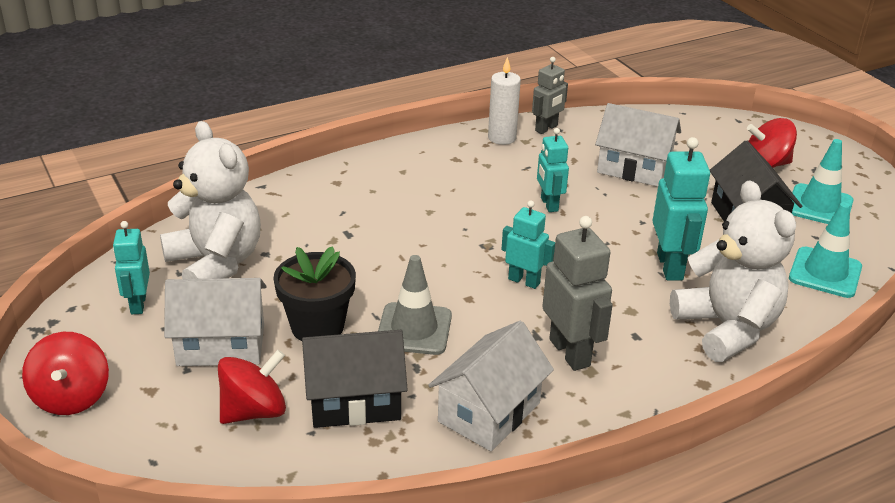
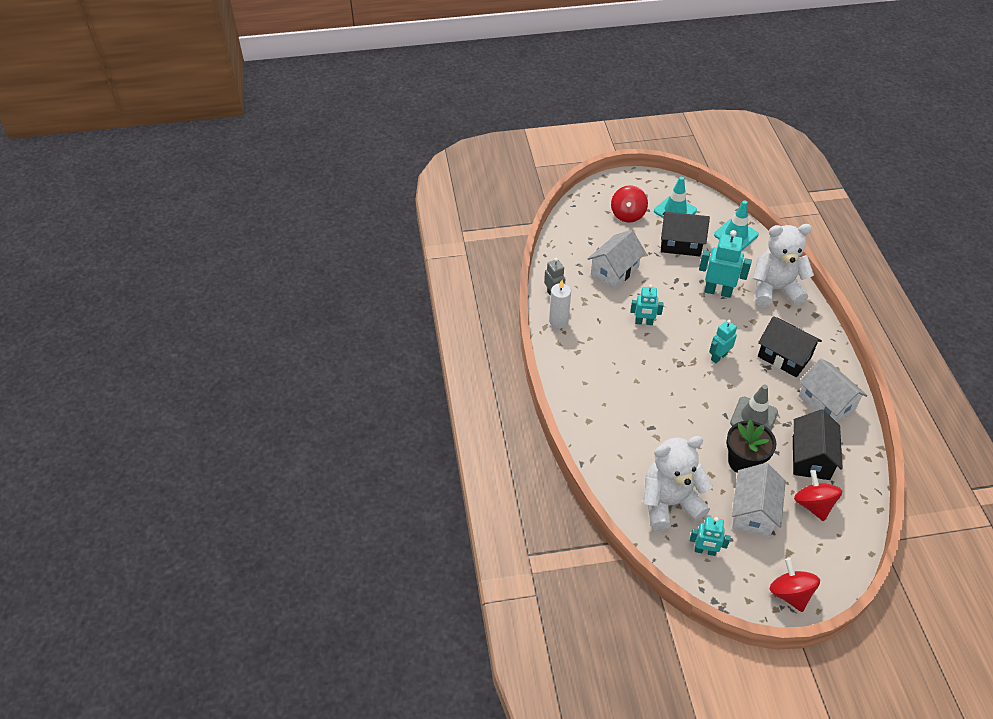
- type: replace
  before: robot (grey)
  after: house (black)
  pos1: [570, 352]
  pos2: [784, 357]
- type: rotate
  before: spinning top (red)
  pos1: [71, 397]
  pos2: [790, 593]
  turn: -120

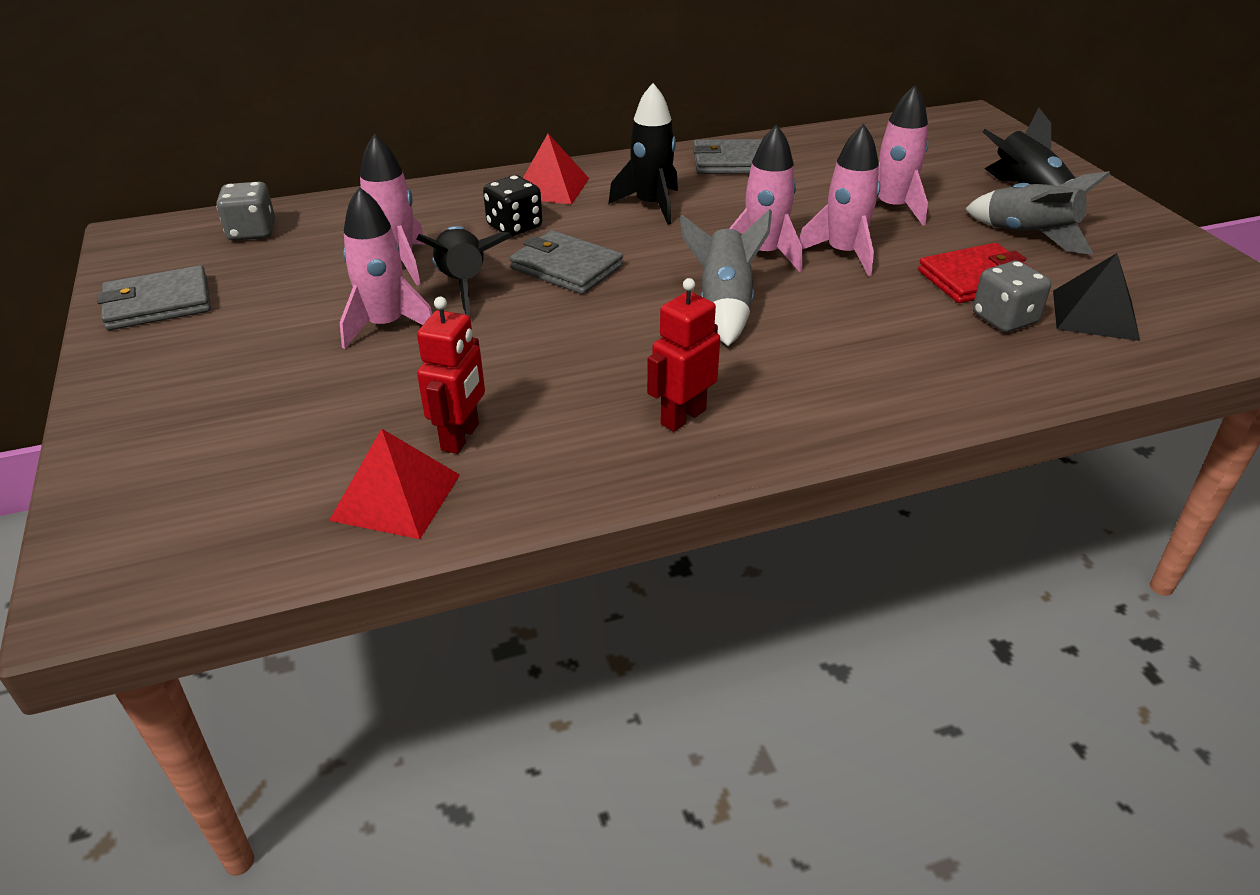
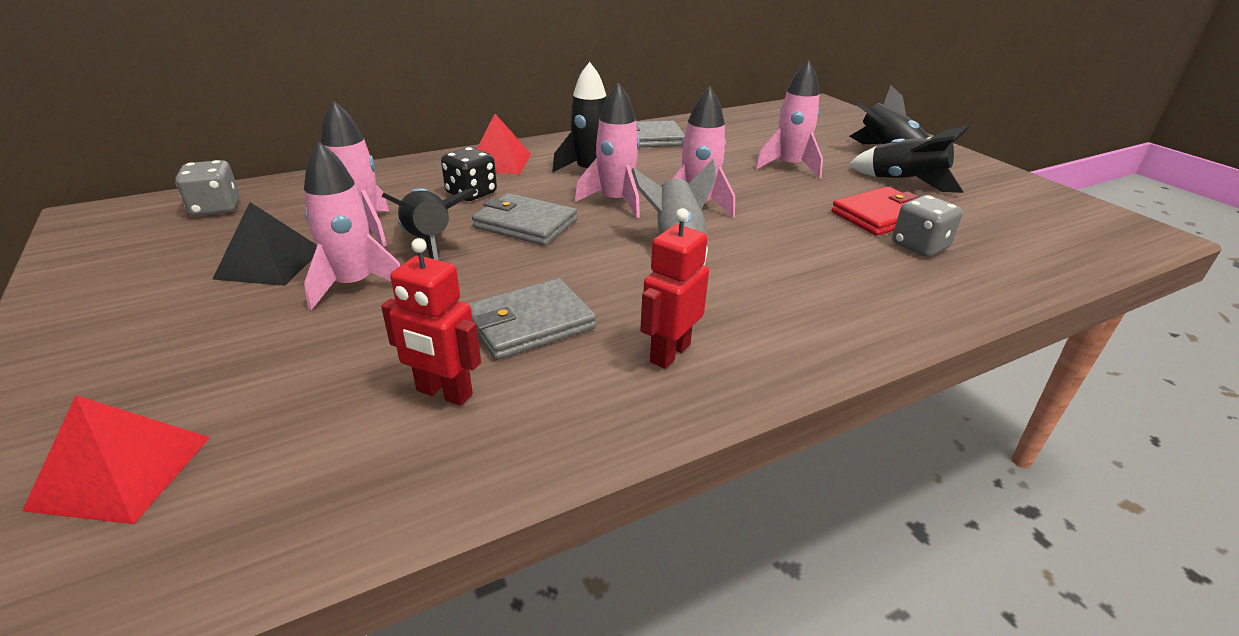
- type: move
  before: wallet (grey)
  pos1: [158, 303]
  pos2: [530, 323]
- type: move
  before: pyramid (red)
  pos1: [396, 497]
  pos2: [121, 472]
- type: move
  before: rocket (pink)
  pos1: [843, 253]
  pos2: [615, 201]
- type: move
  before: pyramid (black)
  pos1: [1095, 315]
  pos2: [270, 263]
- type: recolor
  before: rocket (grey)
  after: rocket (black)
  pos1: [1028, 236]
  pos2: [905, 182]
- type: rotate
  before: robot (red)
  pos1: [461, 437]
  pos2: [444, 393]
  turn: 105

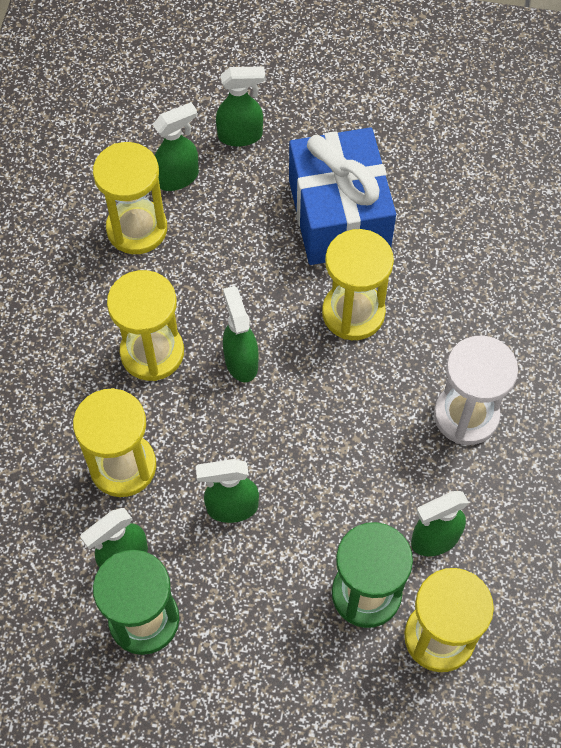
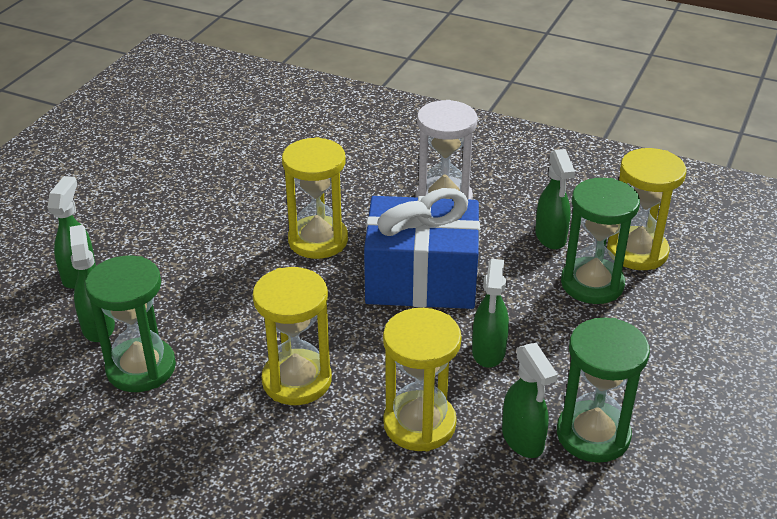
- type: delete
  before: spray bottle (green)
  pos1: [241, 361]
- type: move
  before: gift (blue)
  pos1: [338, 215]
  pos2: [421, 279]
- type: recolor
  before: hourglass (yellow)
  after: hourglass (green)
  pos1: [137, 229]
  pos2: [141, 368]

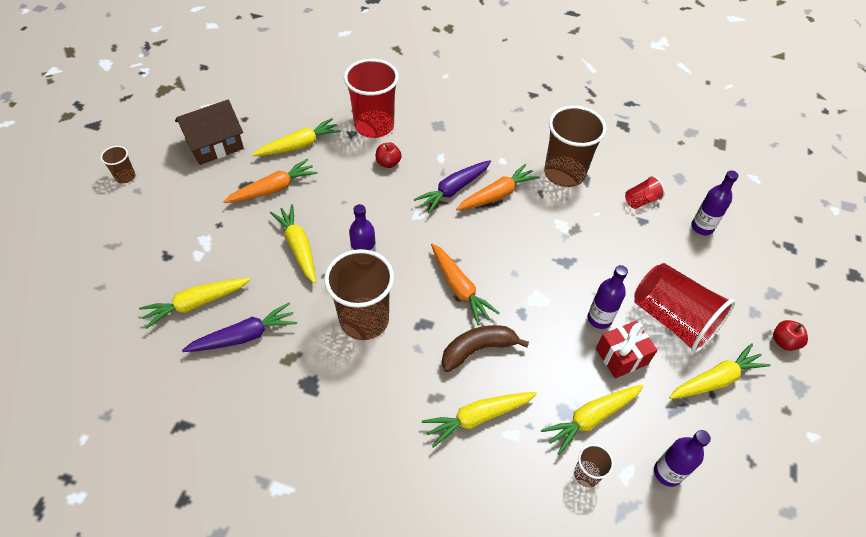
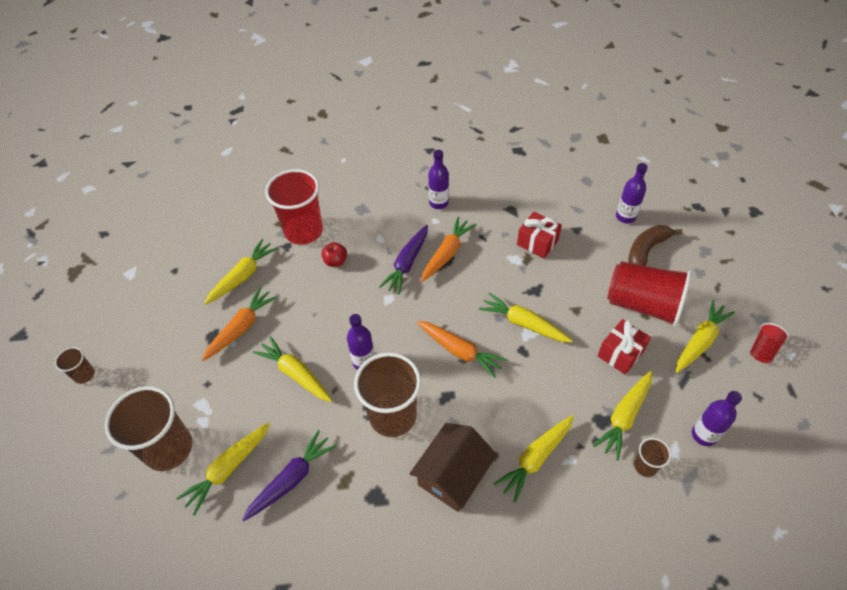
- type: delete
  before: apple (red)
  pos1: [784, 342]
- type: insert
  after: carrot (yellow)
  pos2: [523, 323]
- type: insert
  after: gift (red)
  pos2: [537, 242]
- type: move
  before: house (brown)
  pos1: [215, 145]
  pos2: [453, 475]
- type: move
  before: banana (brown)
  pos1: [477, 349]
  pos2: [646, 250]
- type: move
  before: cup (brown)
  pos1: [564, 173]
  pos2: [168, 448]
- type: move
  before: bottle (purple)
  pos1: [599, 319]
  pos2: [438, 203]
- type: move
  before: cup (red)
  pos1: [641, 200]
  pos2: [763, 349]

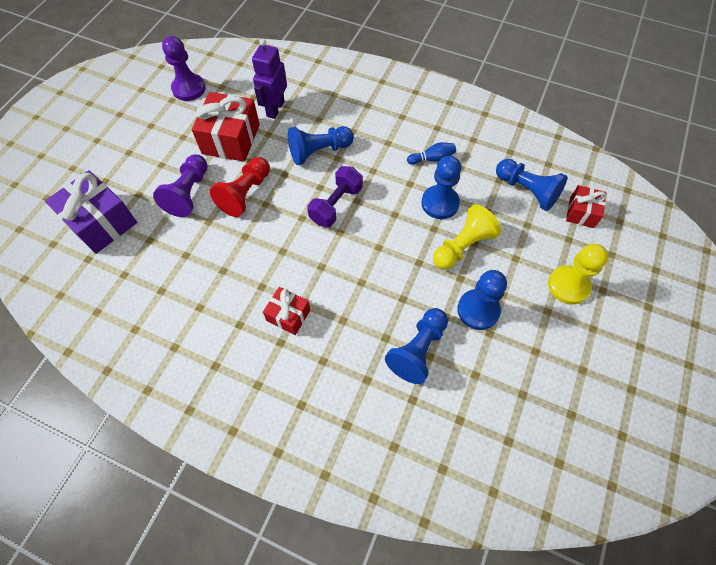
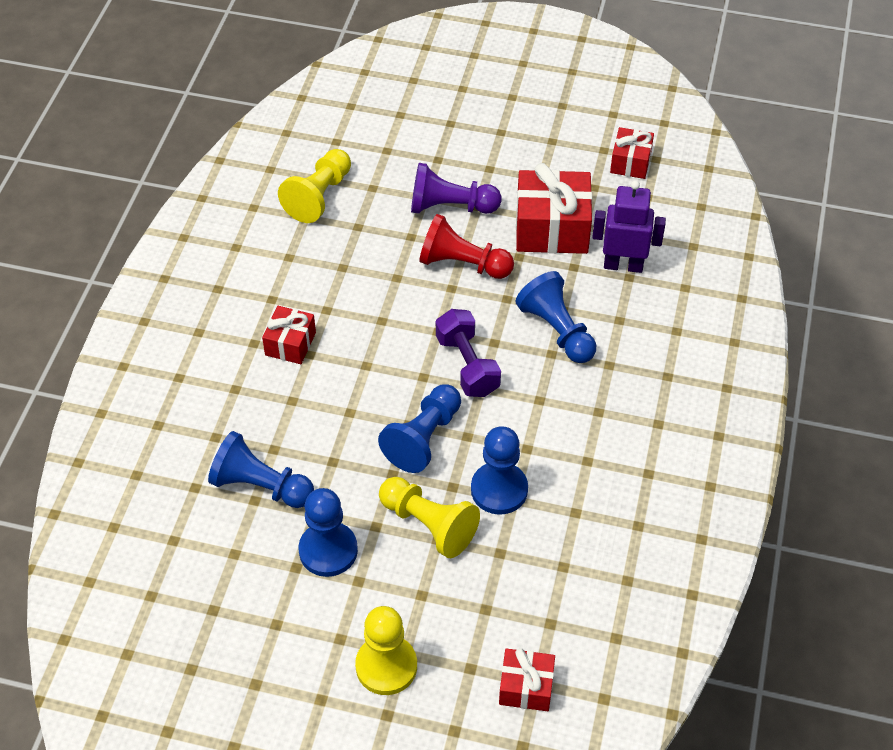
- type: delete
  before: gift (purple)
  pos1: [101, 222]
- type: delete
  before: bowling pin (blue)
  pos1: [432, 159]
- type: insert
  after: pawn (yellow)
  pos2: [319, 196]
- type: move
  before: pawn (blue)
  pos1: [527, 191]
  pos2: [423, 438]
- type: replace
  before: pawn (purple)
  after: gift (red)
  pos1: [189, 89]
  pos2: [630, 162]
- type: rotate
  before: dumbbell (purple)
  pos1: [336, 205]
  pos2: [467, 365]
  turn: 45

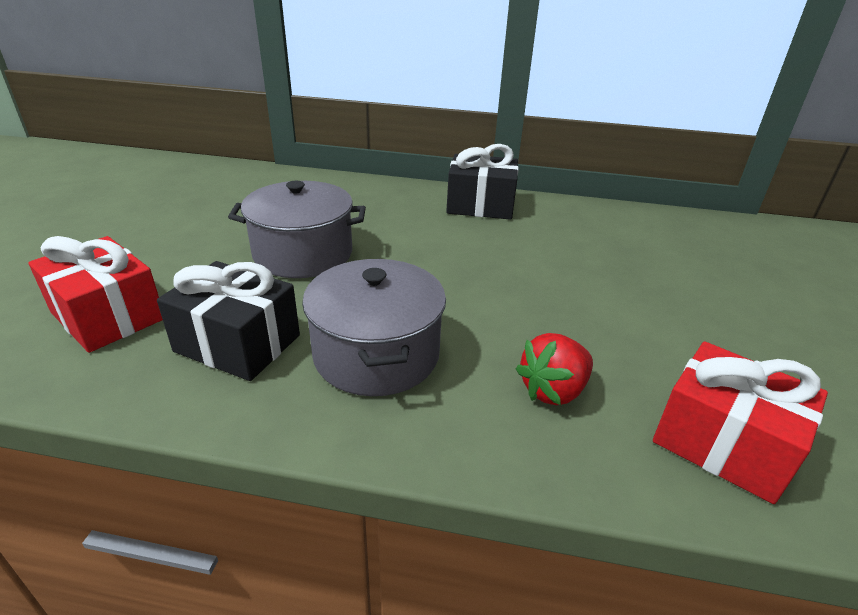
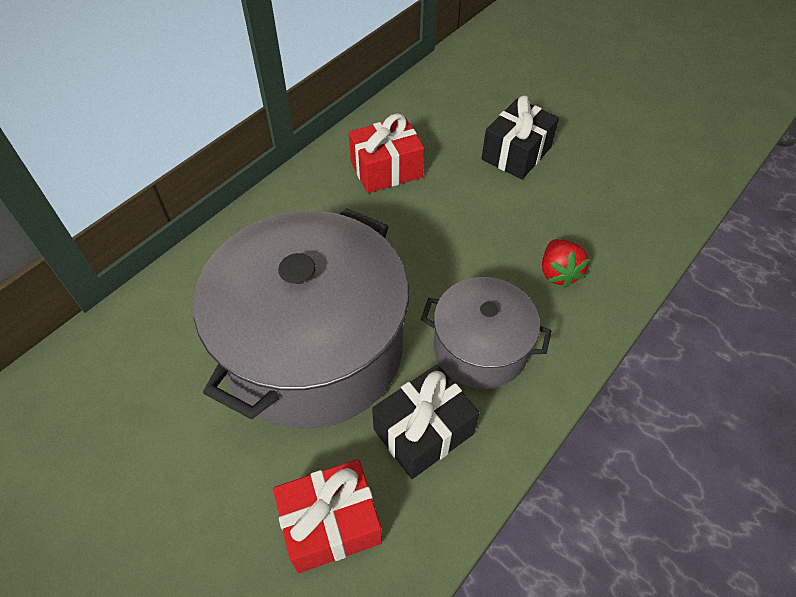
- type: move
  before: gift (black)
  pos1: [480, 205]
  pos2: [516, 153]
- type: move
  before: gift (red)
  pos1: [723, 443]
  pos2: [386, 169]
- type: resize
  before: pot (grey)
  pos1: [303, 254]
  pos2: [313, 348]
  scale: 1.88

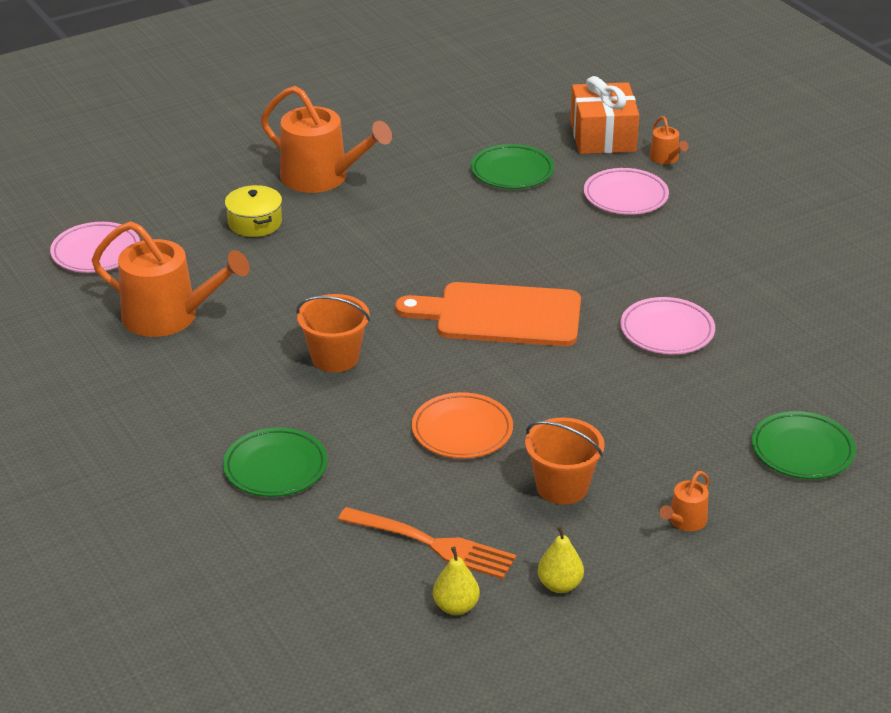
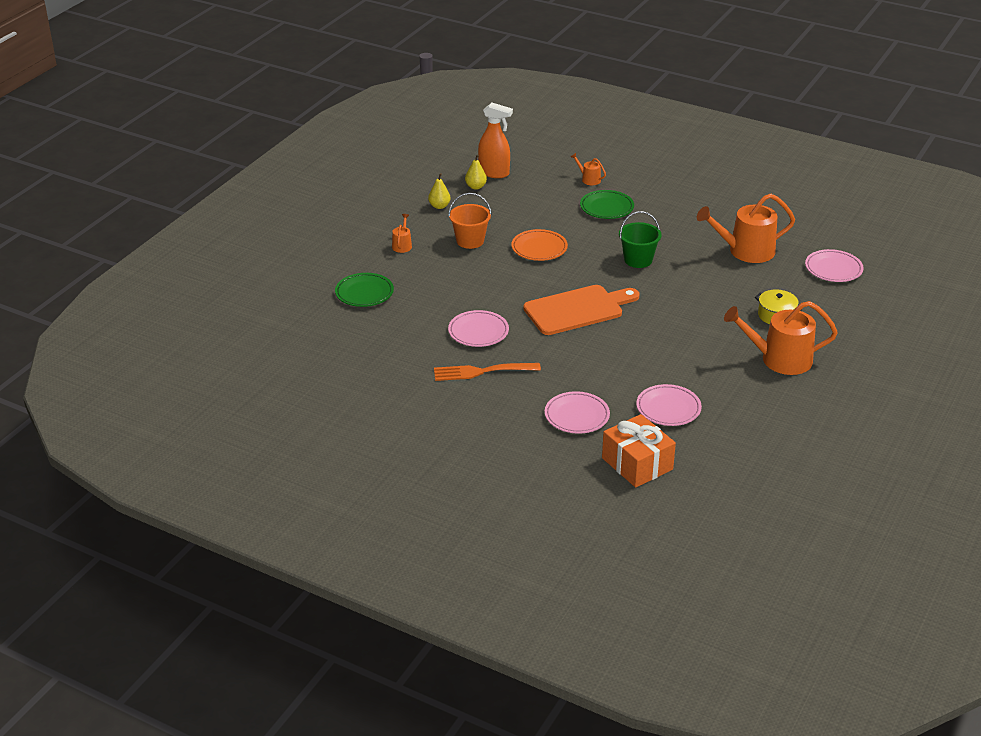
- type: insert
  after: spray bottle (orange)
  pos2: [494, 173]
- type: move
  before: fork (orange)
  pos1: [433, 544]
  pos2: [482, 371]
- type: move
  before: watering can (orange)
  pos1: [666, 158]
  pos2: [589, 179]
- type: recolor
  before: bucket (orange)
  after: bucket (green)
  pos1: [335, 357]
  pos2: [638, 260]
- type: recolor
  before: plate (green)
  after: plate (pink)
  pos1: [512, 171]
  pos2: [668, 408]

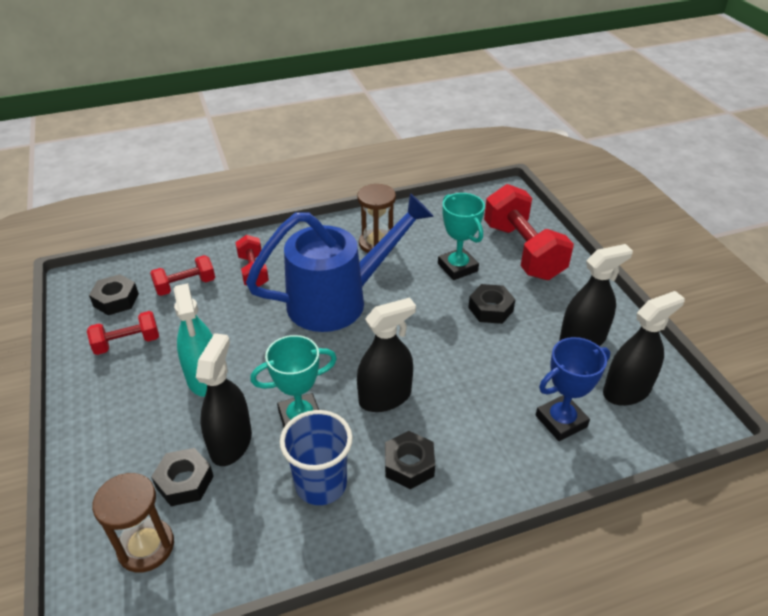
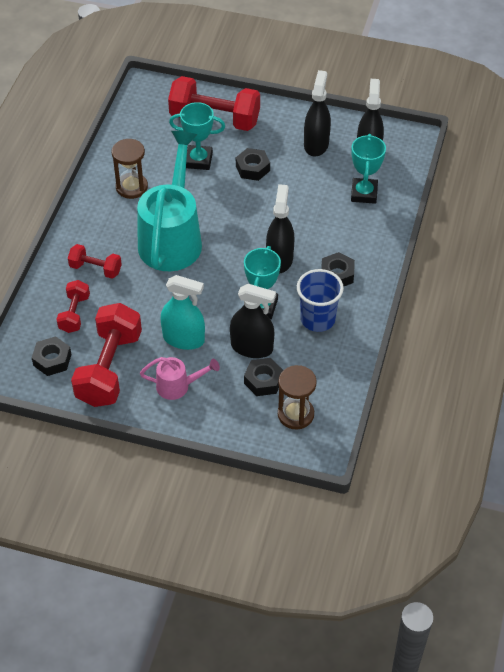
- type: insert
  after: watering can (pink)
  pos2: [178, 386]
- type: recolor
  before: watering can (blue)
  after: watering can (turquoise)
  pos1: [338, 300]
  pos2: [172, 238]
- type: recolor
  before: trophy (blue)
  after: trophy (turquoise)
  pos1: [561, 421]
  pos2: [364, 193]
- type: rotate
  before: spray bottle (black)
  pos1: [231, 443]
  pos2: [252, 347]
  turn: 150
- type: resize
  before: dumbbell (red)
  pos1: [127, 343]
  pos2: [109, 368]
  scale: 1.89

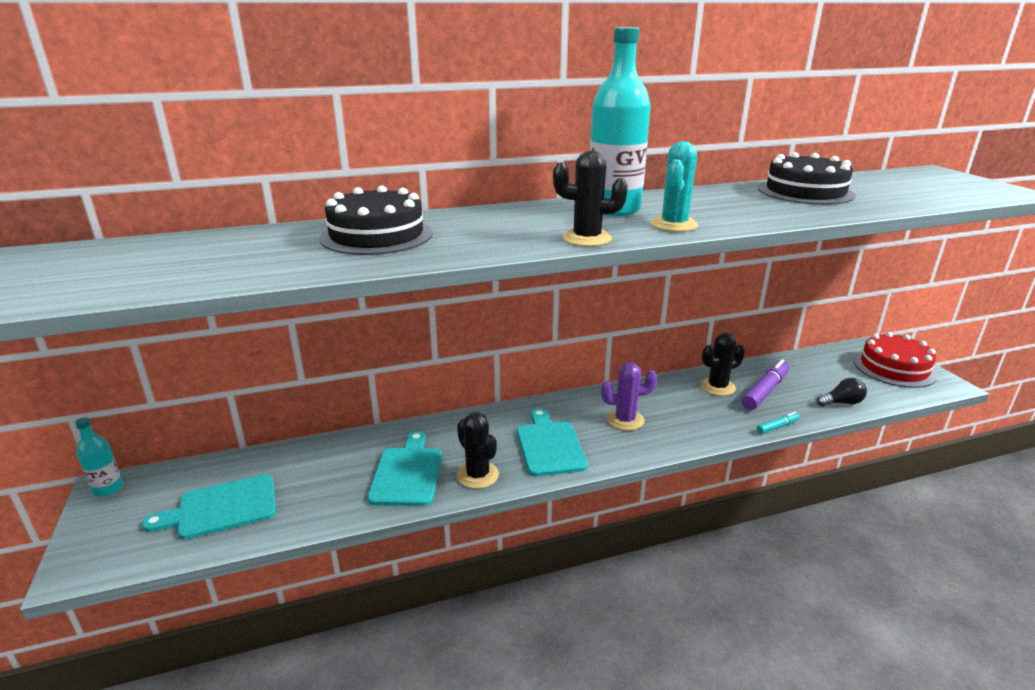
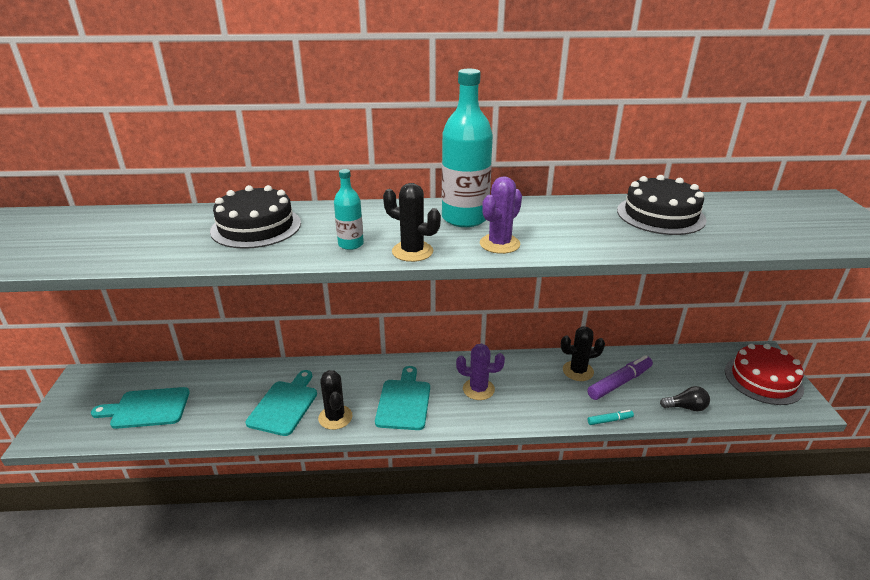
- type: move
  before: bottle (turquoise)
  pos1: [108, 489]
  pos2: [351, 244]
- type: recolor
  before: cactus (turquoise)
  after: cactus (purple)
  pos1: [674, 225]
  pos2: [499, 244]

